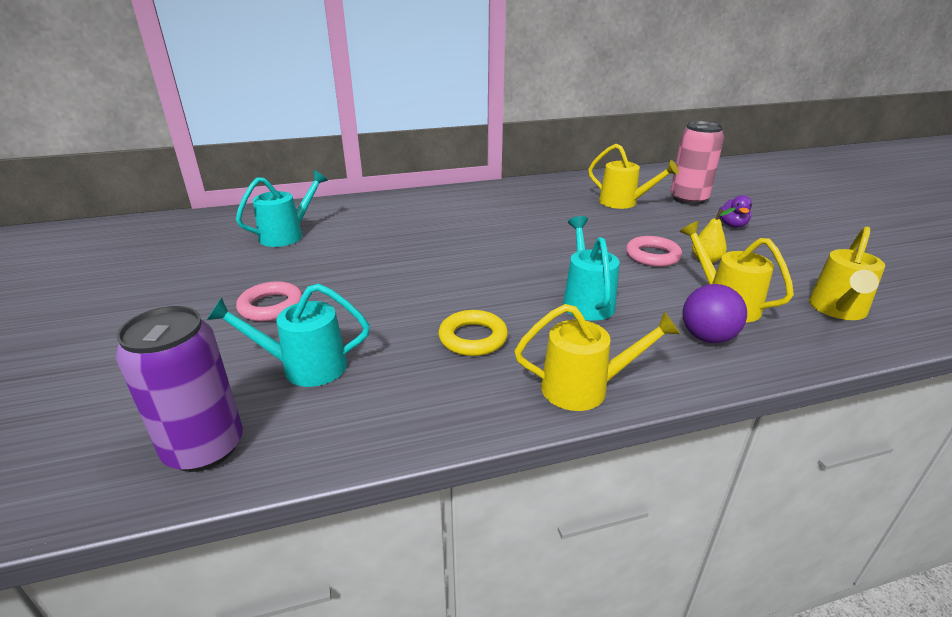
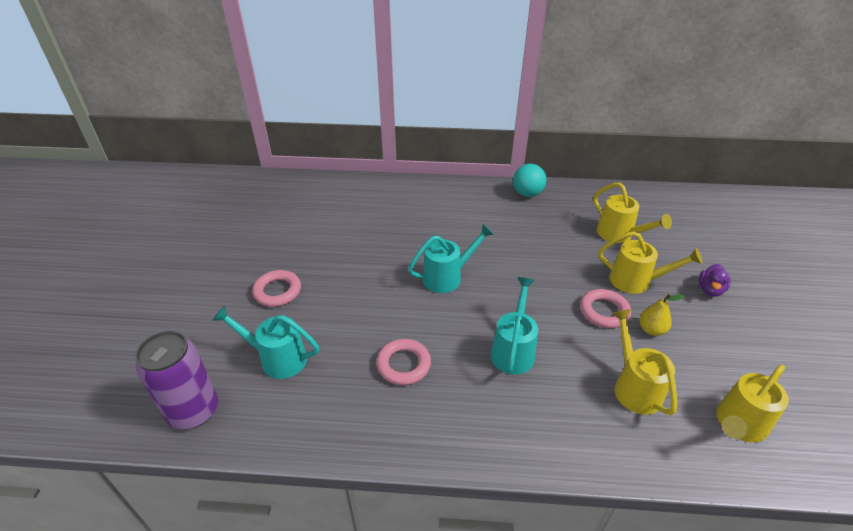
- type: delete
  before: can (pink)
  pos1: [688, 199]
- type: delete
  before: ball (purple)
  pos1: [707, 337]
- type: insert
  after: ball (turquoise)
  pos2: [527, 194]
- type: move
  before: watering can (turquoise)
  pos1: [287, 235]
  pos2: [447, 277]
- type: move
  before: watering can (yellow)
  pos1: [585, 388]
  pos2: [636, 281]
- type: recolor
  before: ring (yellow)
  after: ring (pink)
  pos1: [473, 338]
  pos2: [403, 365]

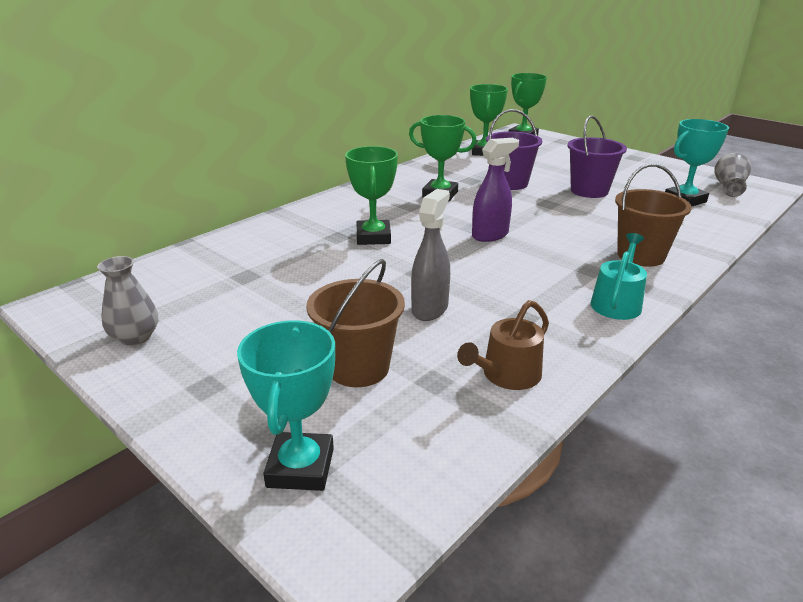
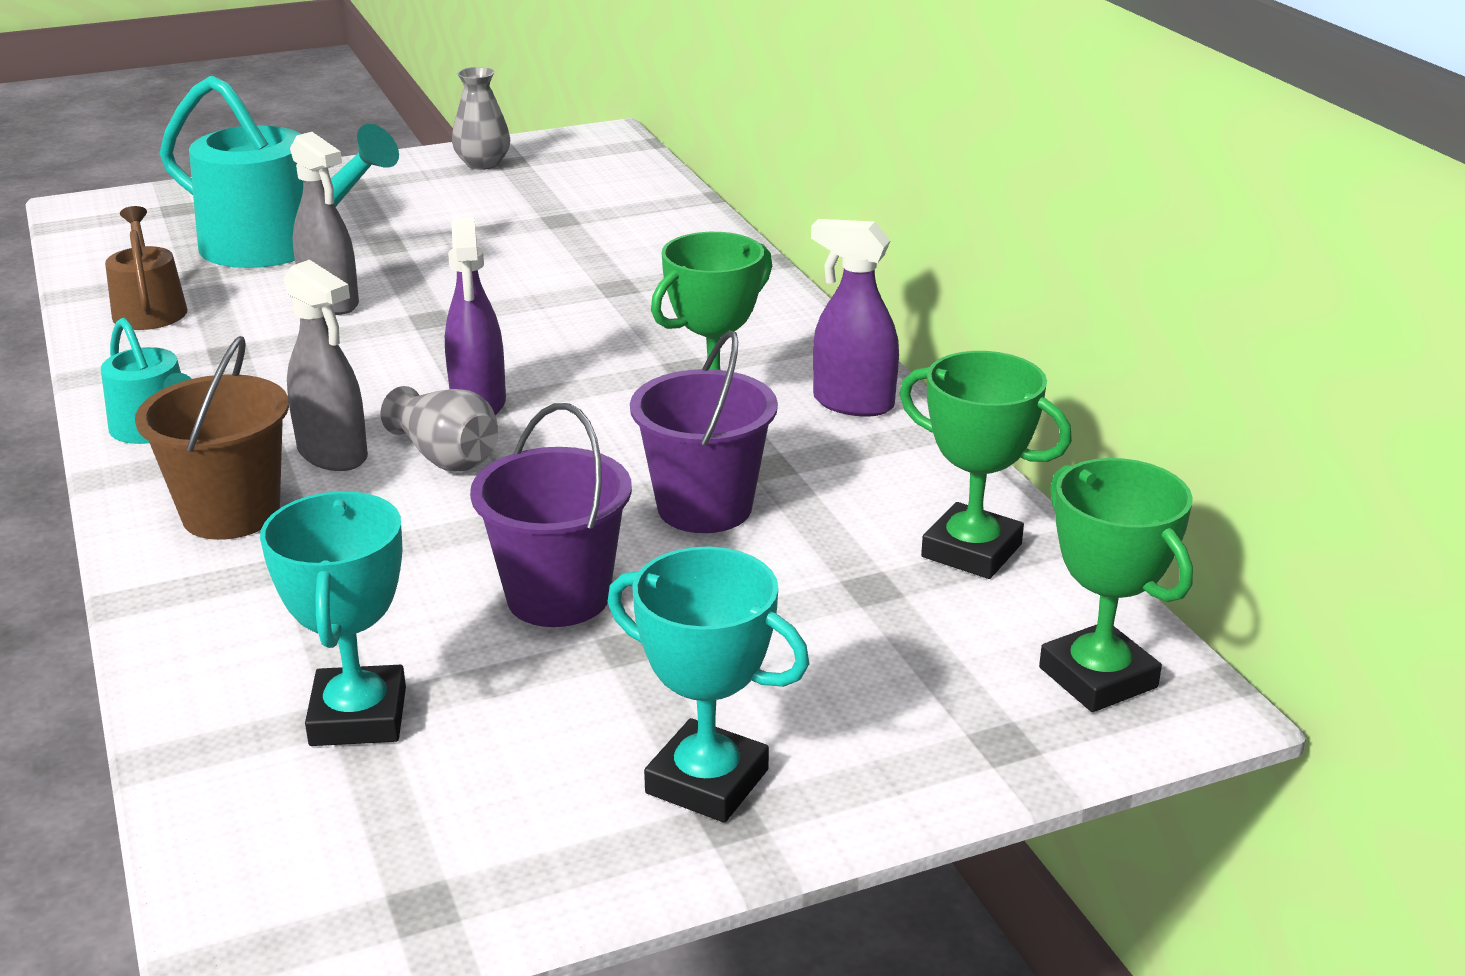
- type: delete
  before: trophy (green)
  pos1: [373, 237]
- type: insert
  after: spray bottle (grey)
  pos2: [333, 455]
- type: insert
  after: spray bottle (purple)
  pos2: [852, 403]
- type: move
  before: trophy (turquoise)
  pos1: [300, 467]
  pos2: [707, 781]
- type: move
  before: vase (grey)
  pos1: [729, 187]
  pos2: [446, 457]
- type: replace
  before: bucket (brown)
  after: watering can (turquoise)
  pos1: [358, 368]
  pos2: [277, 245]

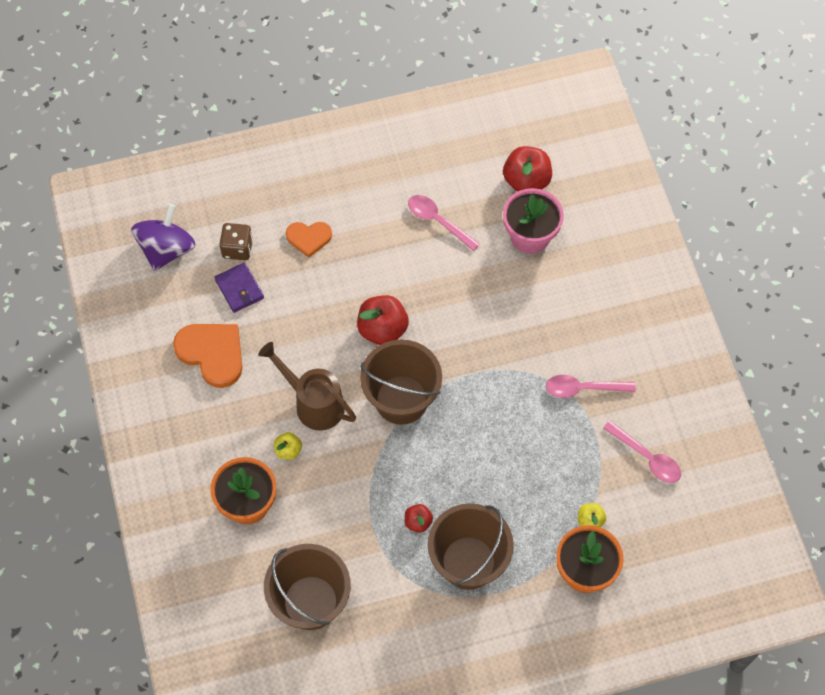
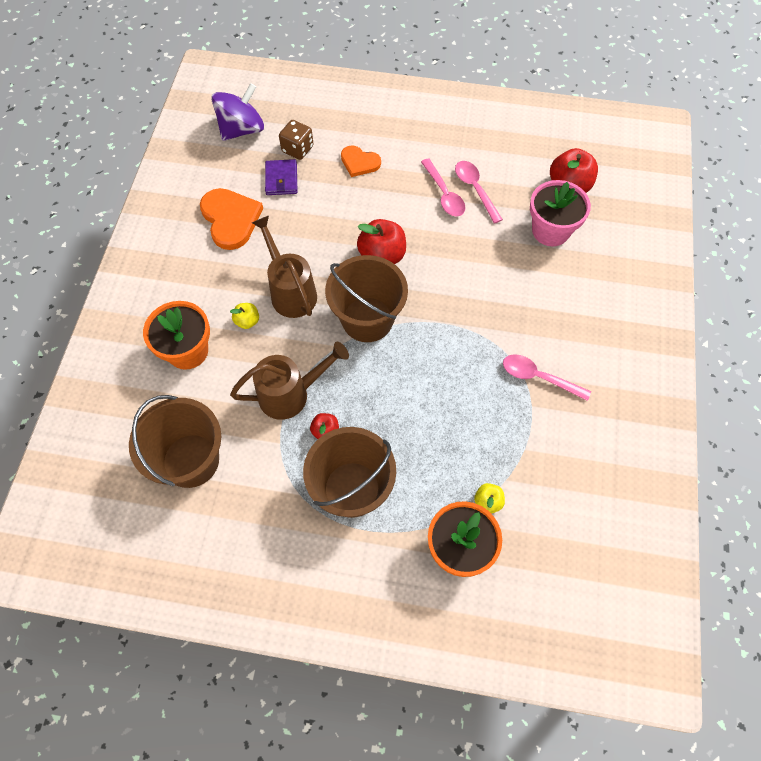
- type: insert
  after: watering can (brown)
  pos2: [291, 394]
- type: move
  before: spoon (pink)
  pos1: [646, 457]
  pos2: [444, 194]

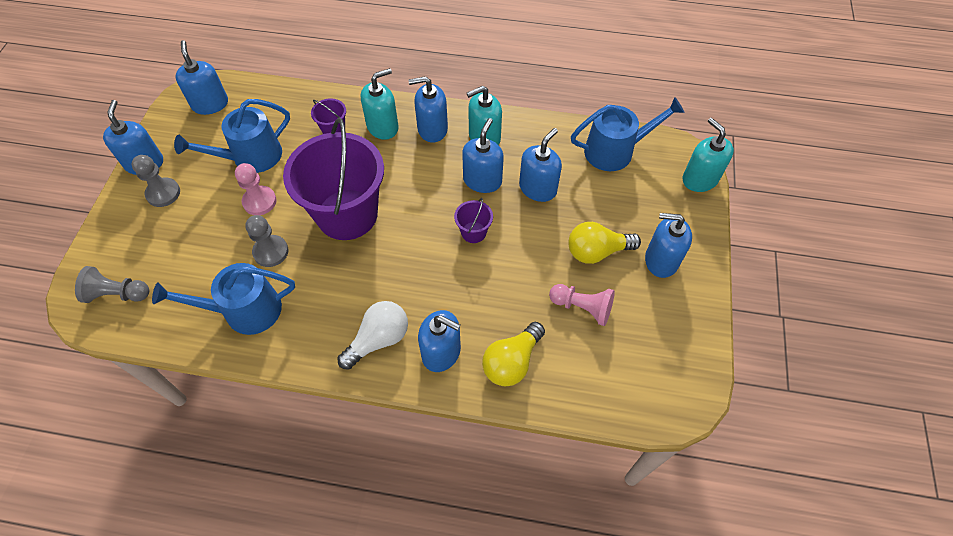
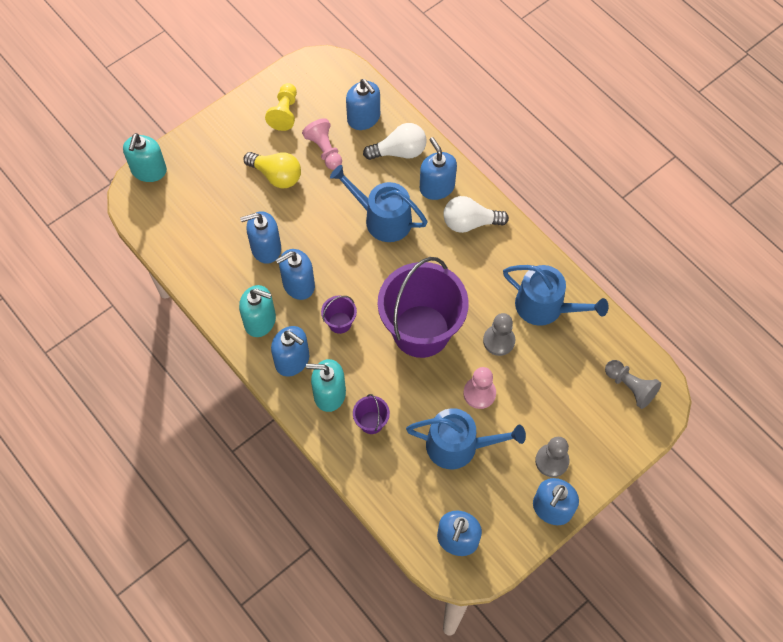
- type: insert
  after: pawn (yellow)
  pos2: [284, 113]
- type: move
  before: bucket (purple)
  pos1: [473, 232]
  pos2: [340, 323]
- type: move
  before: watering can (blue)
  pos1: [615, 151]
  pos2: [382, 219]
- type: move
  before: soap dispenser (blue)
  pos1: [661, 260]
  pos2: [364, 118]
- type: recolor
  before: light bulb (yellow)
  after: light bulb (white)
  pos1: [512, 362]
  pos2: [399, 152]

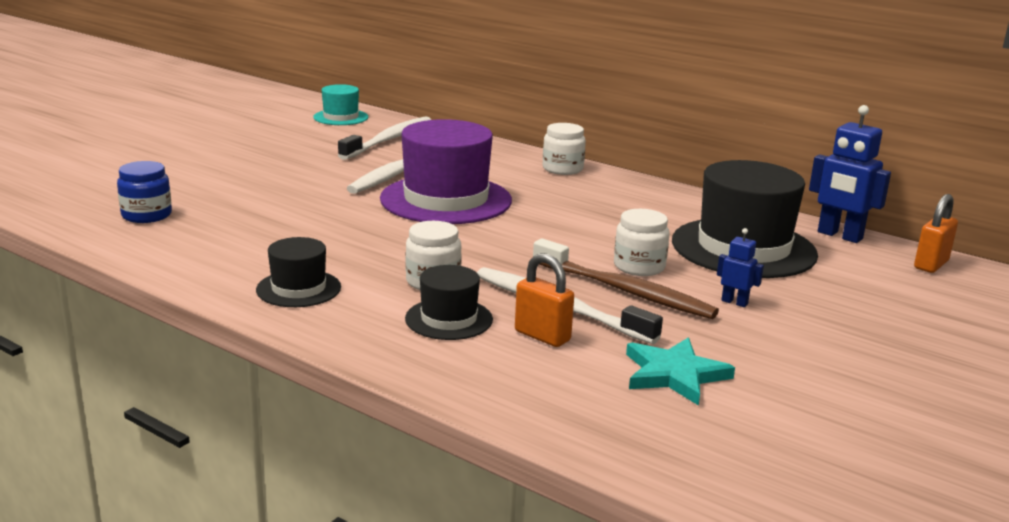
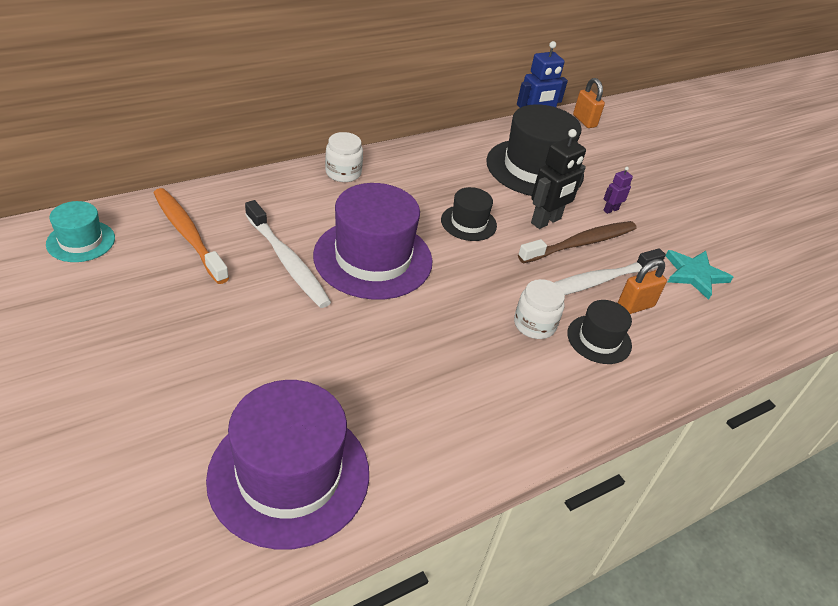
- type: move
  before: hat (black)
  pos1: [298, 288]
  pos2: [468, 223]
- type: replace
  before: jar (blue)
  after: hat (purple)
  pos1: [147, 215]
  pos2: [289, 475]
- type: replace
  before: jar (white)
  after: robot (black)
  pos1: [639, 266]
  pos2: [546, 221]
- type: recolor
  before: toothbrush (white)
  after: toothbrush (orange)
  pos1: [389, 140]
  pos2: [188, 234]
- type: recolor
  before: robot (blue)
  after: robot (purple)
  pos1: [734, 302]
  pos2: [610, 210]

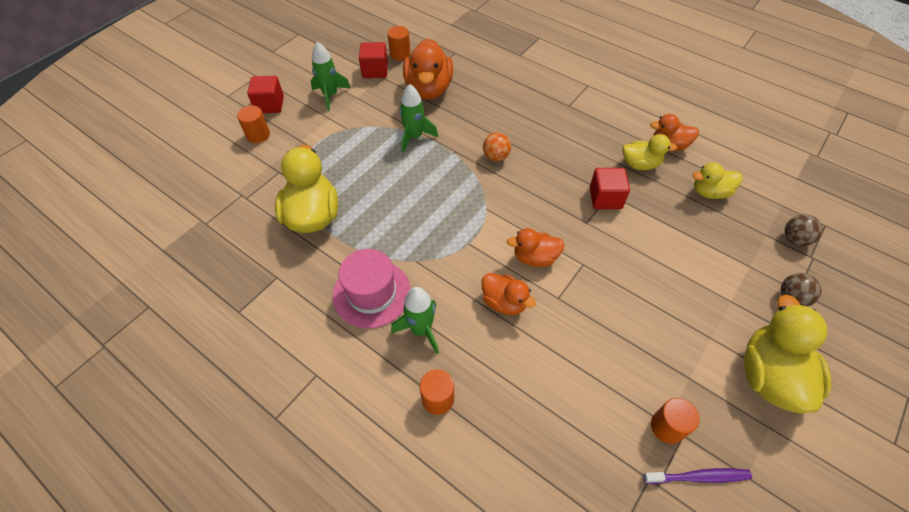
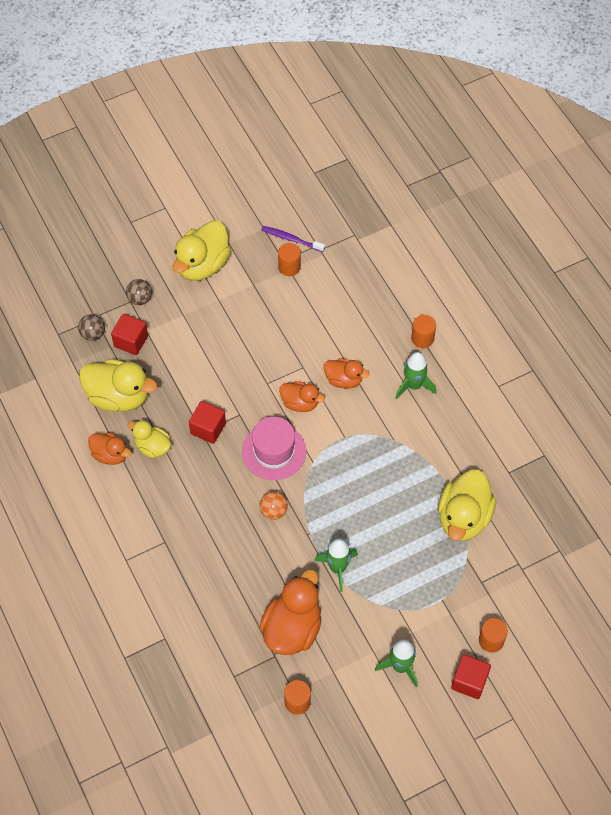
- type: move
  before: hat (pink)
  pos1: [371, 293]
  pos2: [274, 451]
- type: move
  before: cube (red)
  pos1: [375, 70]
  pos2: [131, 341]
- type: rotate
  before: duck (orange)
  pos1: [504, 302]
  pos2: [344, 380]
  turn: 135
- type: resize
  before: duck (yellow)
  pos1: [710, 192]
  pos2: [118, 397]
  scale: 1.72

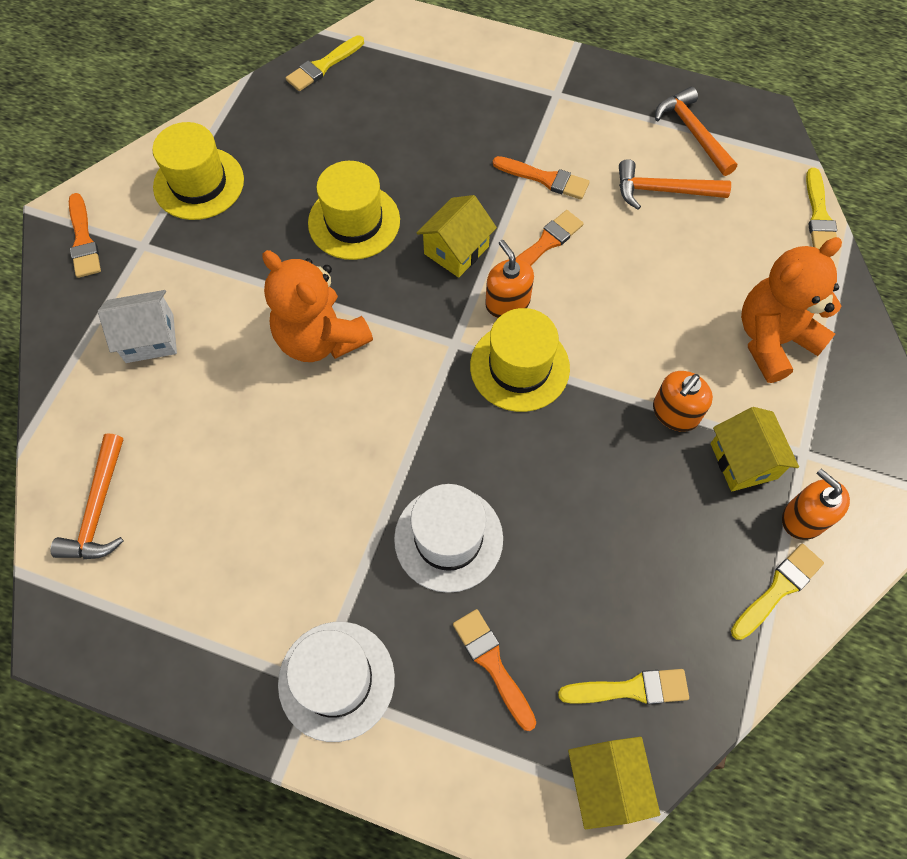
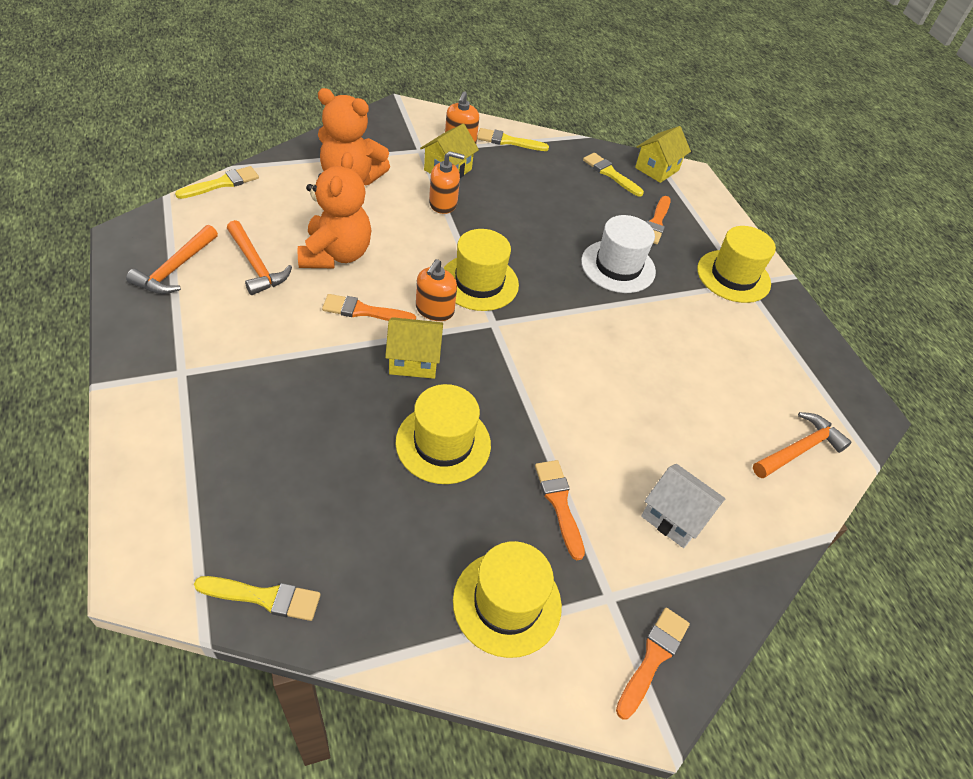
- type: move
  before: teddy bear (orange)
  pos1: [320, 338]
  pos2: [336, 254]
- type: move
  before: brush (orange)
  pos1: [545, 179]
  pos2: [559, 503]
- type: recolor
  before: hat (white)
  after: hat (yellow)
  pos1: [336, 680]
  pos2: [733, 276]

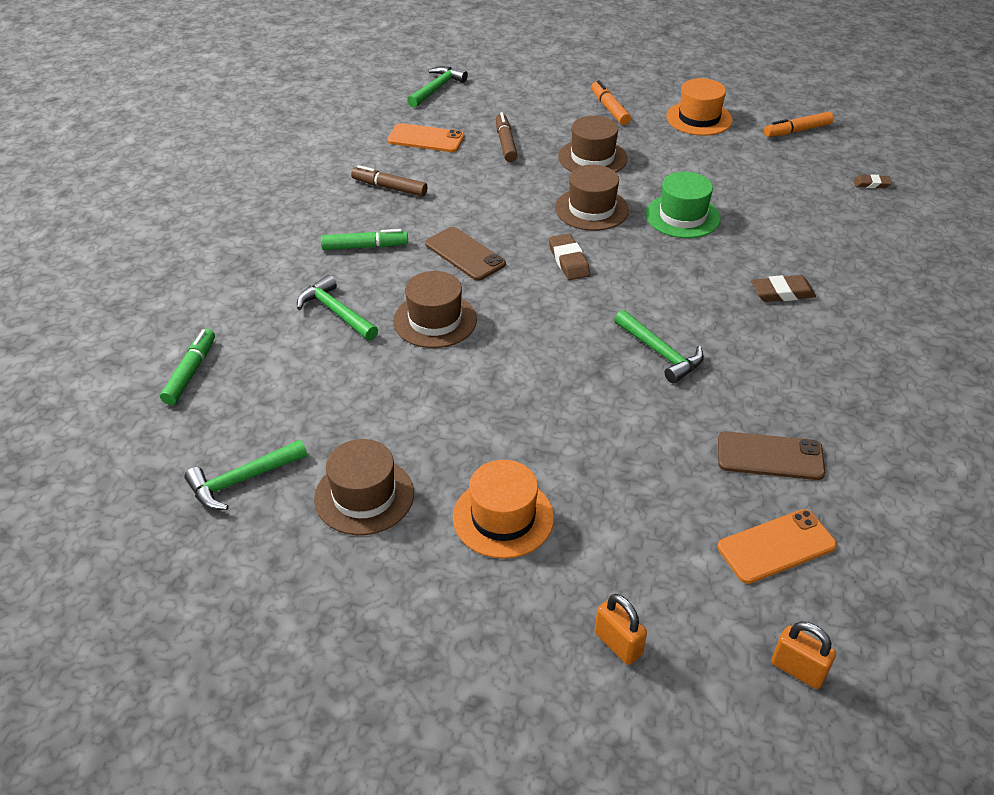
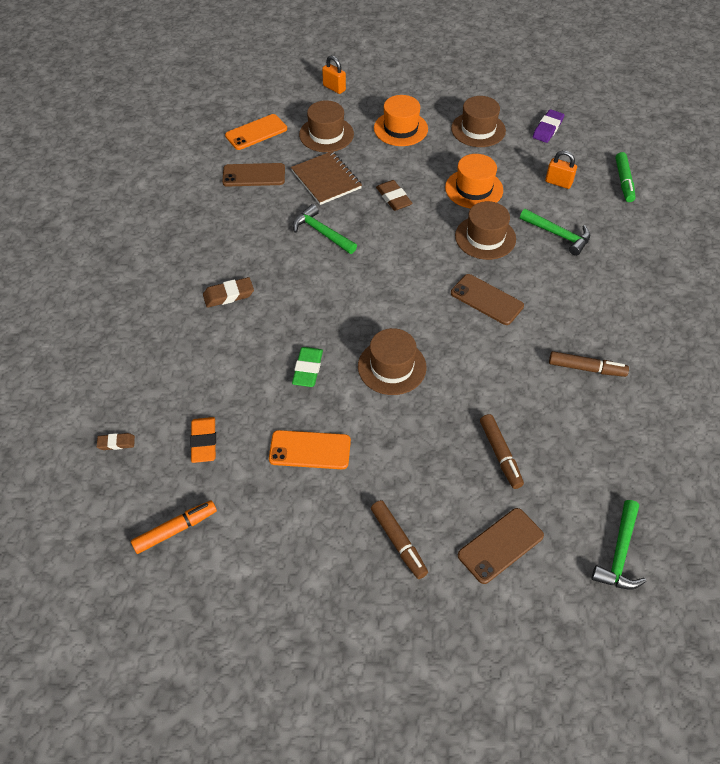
- type: delete
  before: marker (green)
  pos1: [365, 246]
- type: insert
  after: eraser (orange)
  pos2: [204, 442]
- type: insert
  after: notebook (brown)
  pos2: [326, 179]
- type: insert
  after: phone (brown)
  pos2: [500, 545]
- type: move
  before: phone (orange)
  pos1: [426, 139]
  pos2: [310, 450]
- type: move
  before: eraser (brown)
  pos1: [568, 261]
  pos2: [393, 198]
- type: move
  before: hat (brown)
  pos1: [592, 158]
  pos2: [326, 134]
- type: move
  before: hat (orange)
  pos1: [699, 118]
  pos2: [474, 189]
- type: move
  before: padlock (orange)
  pos1: [798, 670]
  pos2: [558, 182]
- type: replace
  before: hammer (green)
  after: eraser (purple)
  pos1: [242, 480]
  pos2: [547, 129]
- type: replace
  before: hat (green)
  after: eraser (green)
  pos1: [682, 216]
  pos2: [307, 369]
- type: recolor
  before: marker (orange)
  after: marker (brown)
  pos1: [609, 109]
  pos2: [398, 542]

